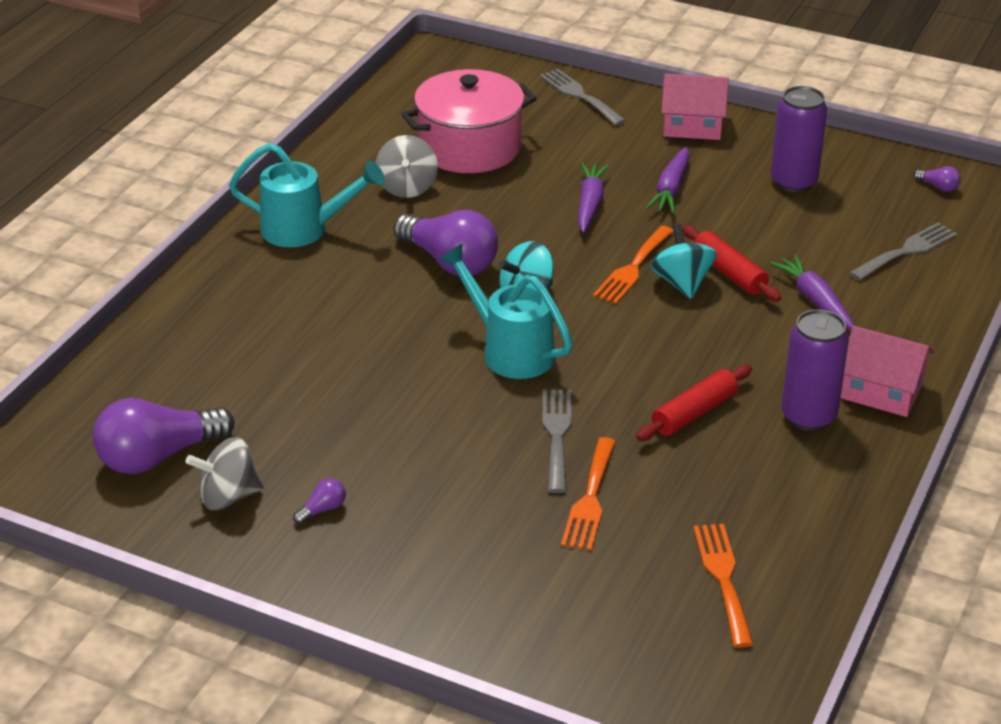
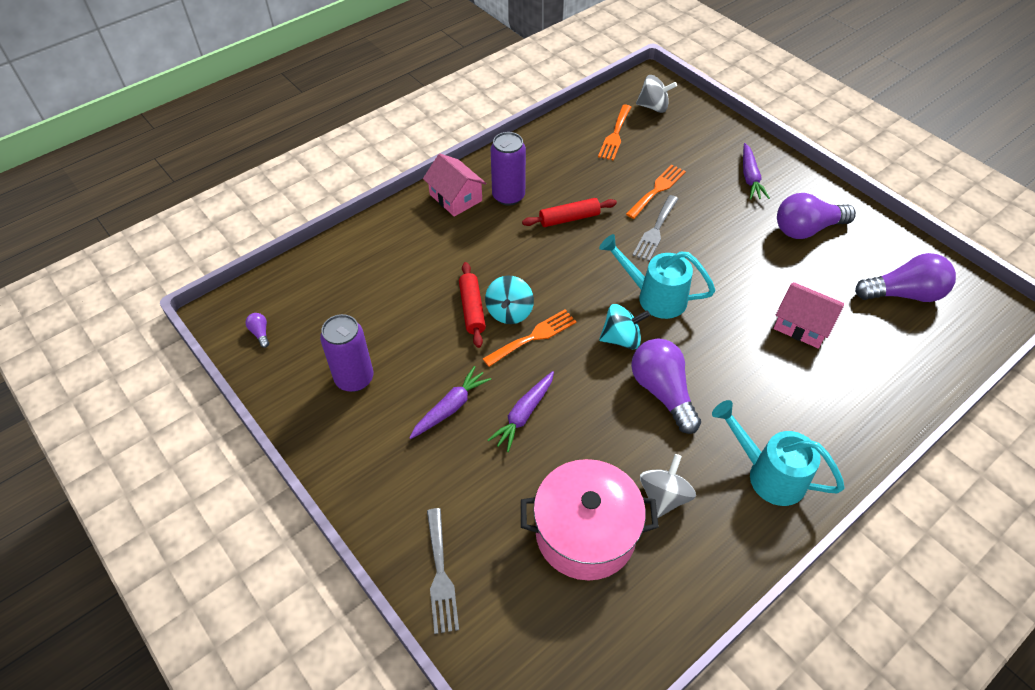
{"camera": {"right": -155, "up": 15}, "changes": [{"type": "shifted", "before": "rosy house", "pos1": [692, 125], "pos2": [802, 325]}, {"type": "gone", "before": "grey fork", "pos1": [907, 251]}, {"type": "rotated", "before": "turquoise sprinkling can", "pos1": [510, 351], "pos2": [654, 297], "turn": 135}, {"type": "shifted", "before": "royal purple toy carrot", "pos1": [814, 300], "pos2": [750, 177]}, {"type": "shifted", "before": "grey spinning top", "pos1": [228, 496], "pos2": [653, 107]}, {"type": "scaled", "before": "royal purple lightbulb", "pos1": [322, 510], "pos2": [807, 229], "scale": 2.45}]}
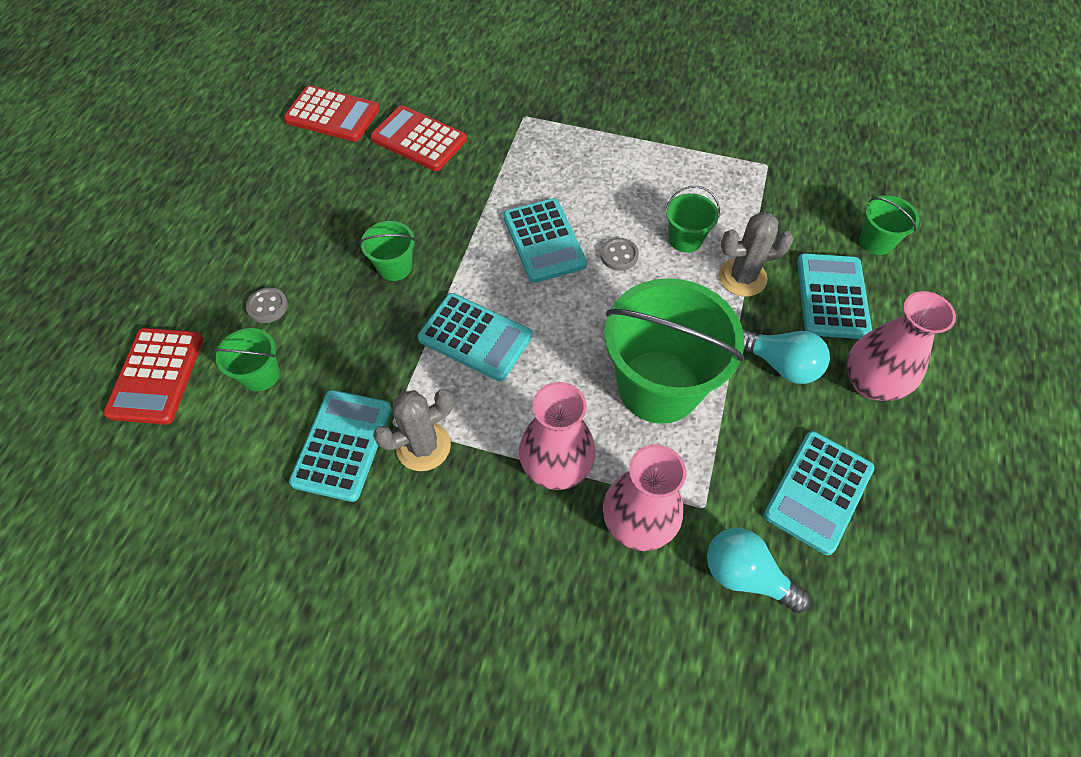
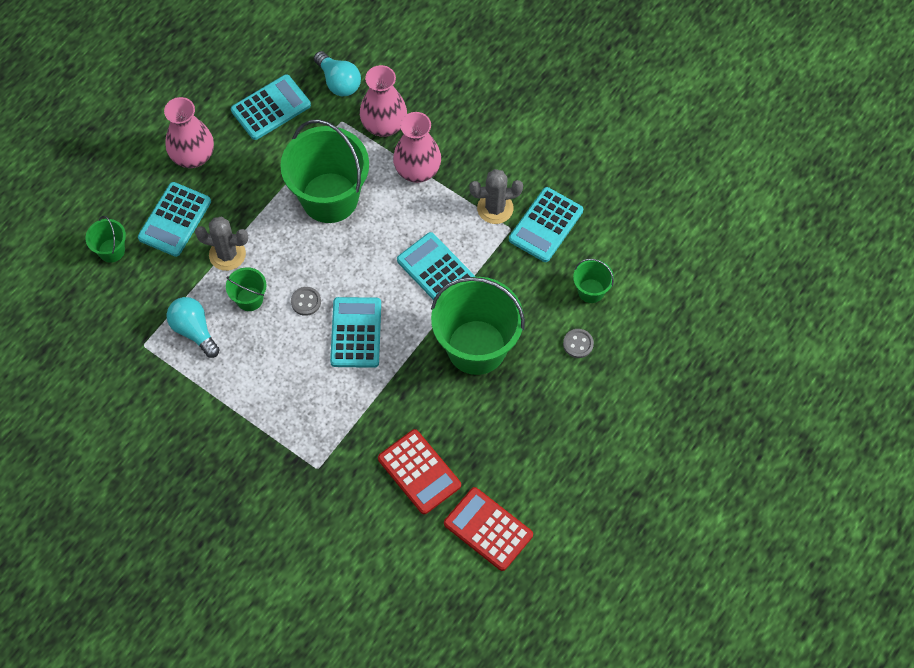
{"camera": {"right": -160, "up": 5}, "changes": [{"type": "scaled", "before": "green sand bucket", "pos1": [394, 267], "pos2": [476, 347], "scale": 2.2}, {"type": "gone", "before": "red pocket calculator", "pos1": [156, 376]}, {"type": "shifted", "before": "turquoise lightbulb", "pos1": [780, 364], "pos2": [194, 330]}]}
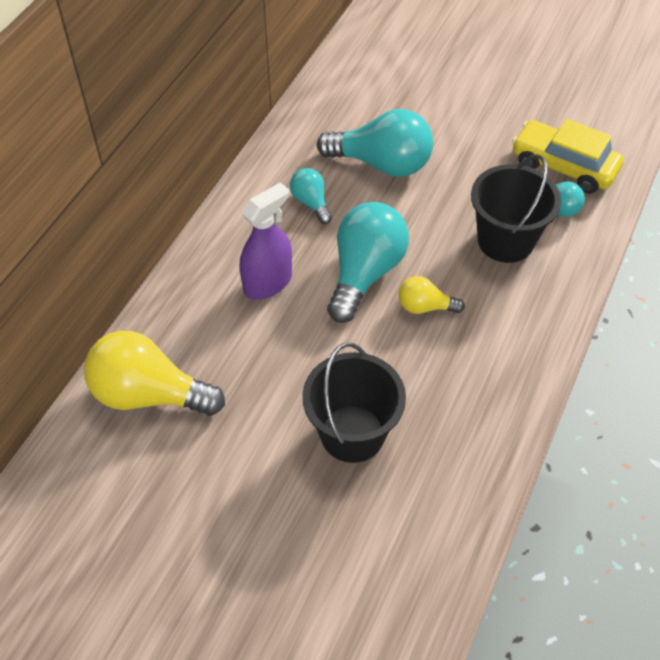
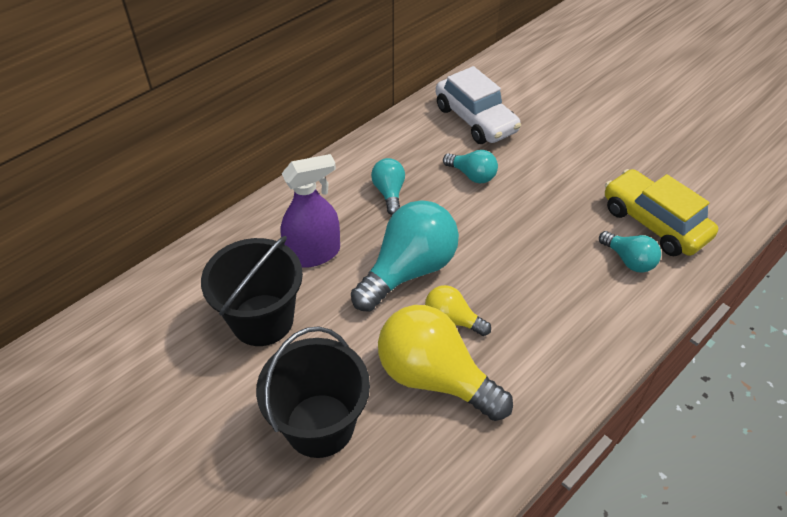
{"camera": {"right": 20, "up": -5}, "changes": [{"type": "scaled", "before": "turquoise lightbulb", "pos1": [382, 164], "pos2": [472, 175], "scale": 0.51}, {"type": "shifted", "before": "ebony sand bucket", "pos1": [505, 241], "pos2": [262, 320]}, {"type": "shifted", "before": "yellow lightbulb", "pos1": [149, 394], "pos2": [434, 377]}, {"type": "new", "after": "white car", "pos2": [475, 119]}]}
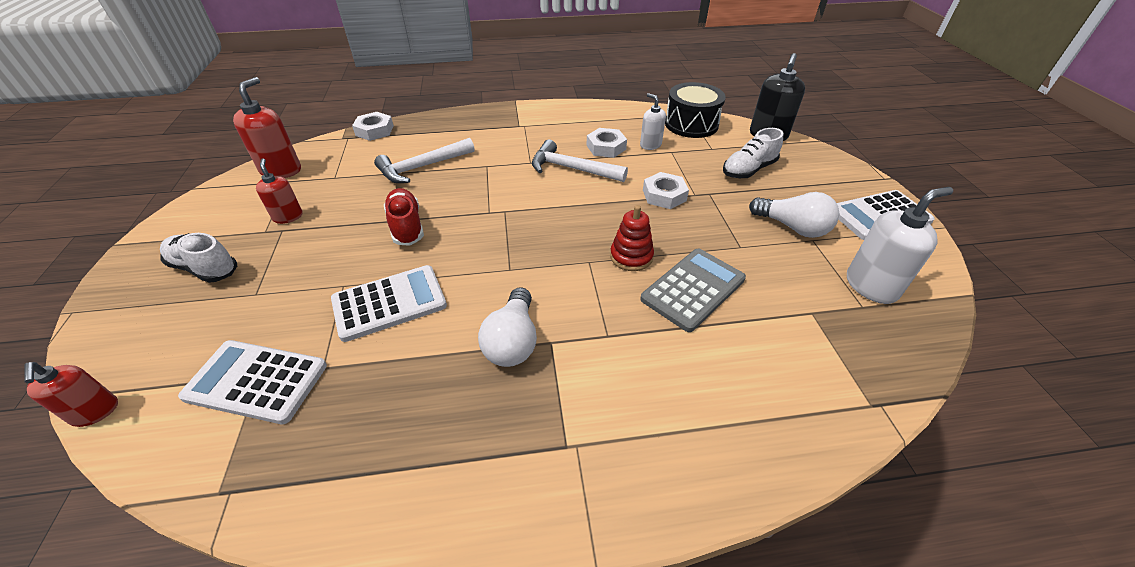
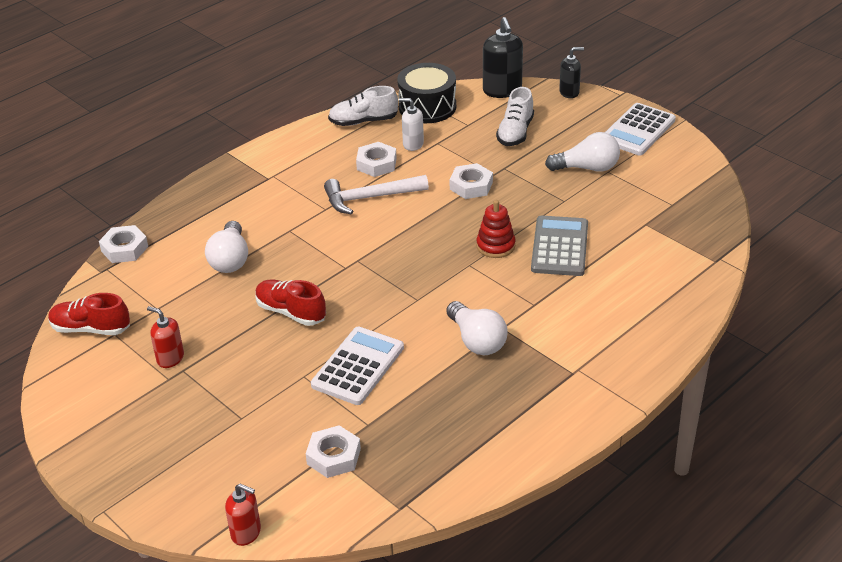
{"camera": {"right": -35, "up": -5}, "changes": [{"type": "swapped", "before": "red soap pump", "after": "red lace-up shoe", "pos1": [281, 170], "pos2": [91, 329]}, {"type": "swapped", "before": "white carpenter's hammer", "after": "white lightbulb", "pos1": [422, 167], "pos2": [230, 259]}, {"type": "gone", "before": "white soap pump", "pos1": [871, 286]}, {"type": "shifted", "before": "white lace-up shoe", "pos1": [204, 268], "pos2": [363, 121]}, {"type": "swapped", "before": "white pocket calculator", "after": "white hexagon nut", "pos1": [256, 381], "pos2": [333, 456]}, {"type": "new", "after": "ebony soap pump", "pos2": [569, 92]}]}
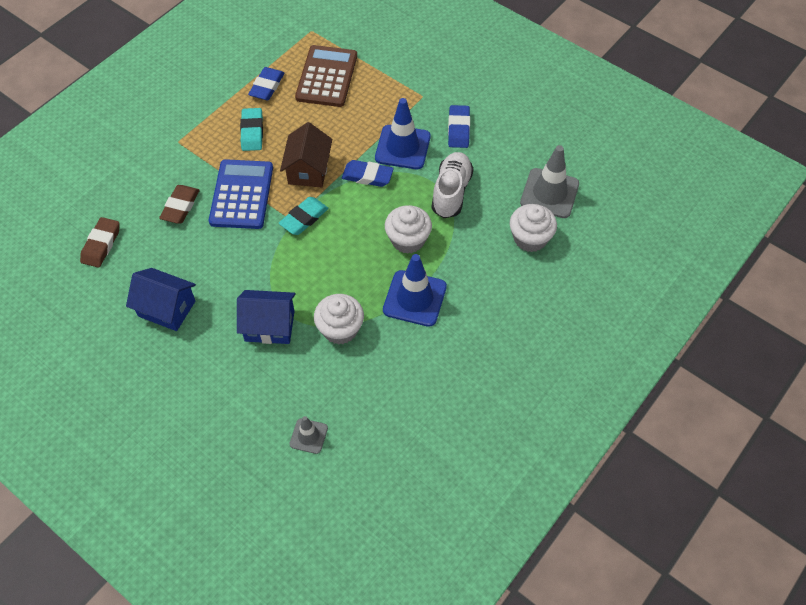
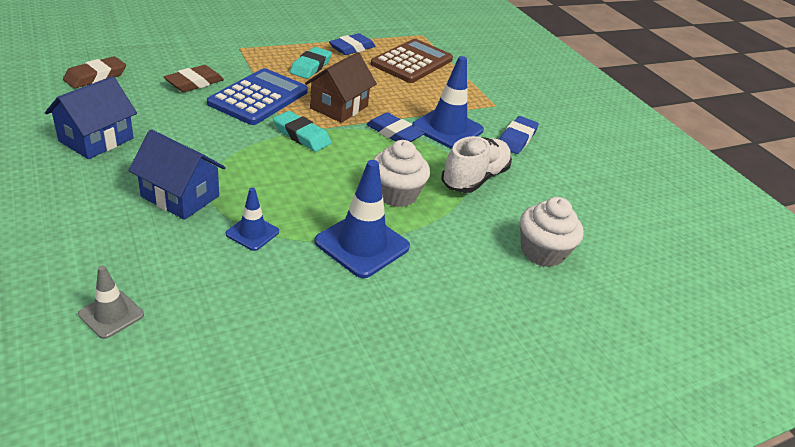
{"camera": {"right": 20, "up": -20}, "changes": [{"type": "gone", "before": "grey road cone", "pos1": [549, 193]}, {"type": "rotated", "before": "turquoise gum eraser", "pos1": [304, 218], "pos2": [301, 135], "turn": 60}, {"type": "rotated", "before": "blue house", "pos1": [166, 308], "pos2": [96, 140], "turn": 75}, {"type": "swapped", "before": "white fairy cake", "after": "blue road cone", "pos1": [340, 329], "pos2": [252, 233]}]}
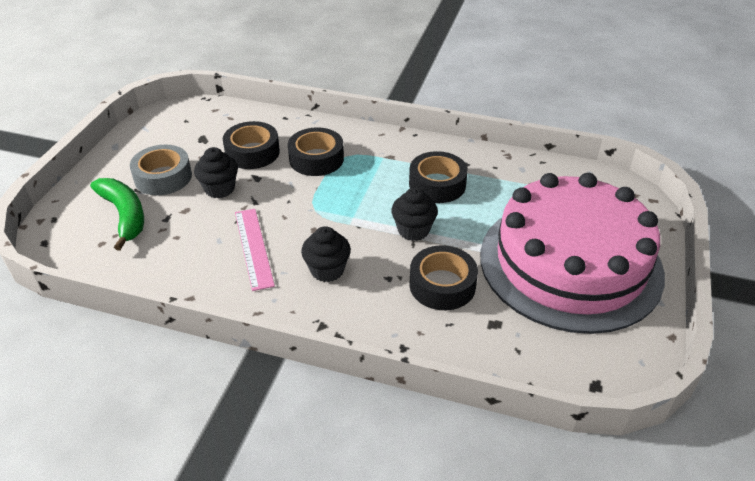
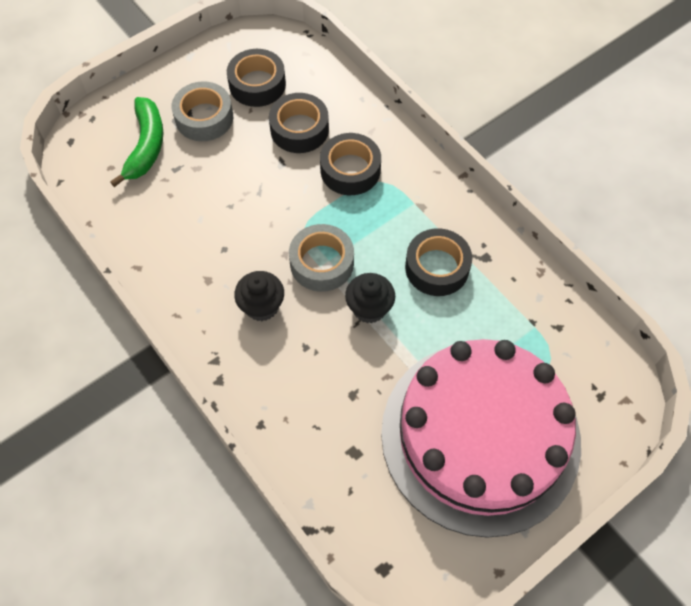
{"camera": {"right": 35, "up": 20}, "changes": [{"type": "gone", "before": "ebony fairy cake", "pos1": [219, 189]}, {"type": "gone", "before": "rosy measuring stick", "pos1": [253, 248]}, {"type": "shifted", "before": "ebony roll of tape", "pos1": [442, 285], "pos2": [257, 84]}, {"type": "new", "after": "grey roll of tape", "pos2": [322, 263]}]}
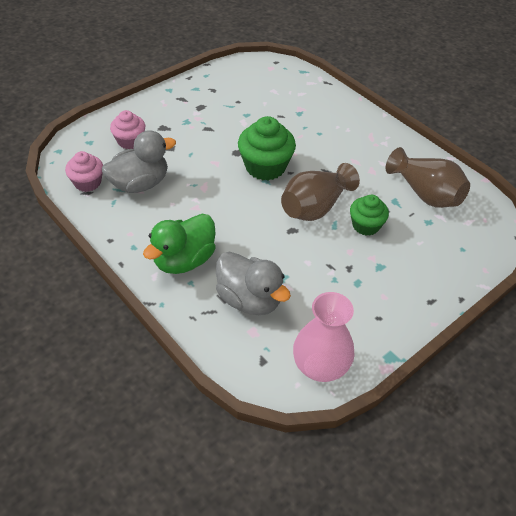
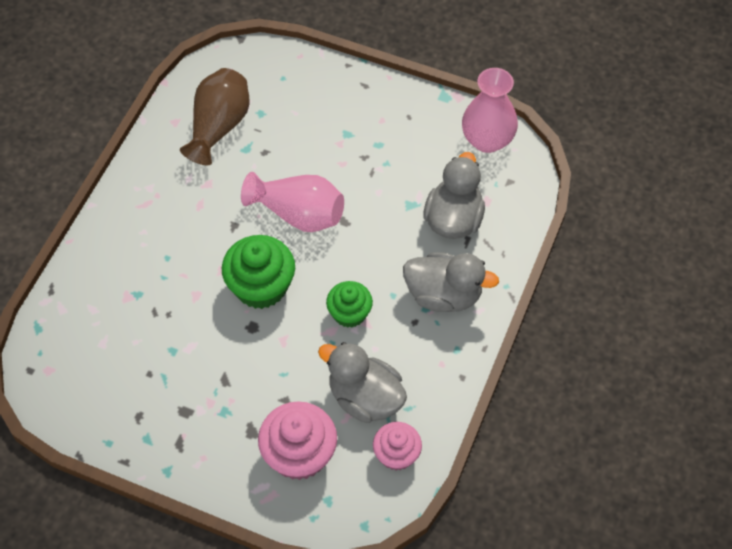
{"camera": {"right": -115, "up": 10}, "changes": [{"type": "scaled", "before": "rosy fairy cake", "pos1": [130, 141], "pos2": [299, 454], "scale": 1.59}, {"type": "repainted", "before": "brown tall vase", "after": "rosy tall vase", "pos1": [315, 207], "pos2": [298, 214]}, {"type": "shifted", "before": "green fairy cake", "pos1": [365, 225], "pos2": [349, 313]}, {"type": "repainted", "before": "green toy duck", "after": "grey toy duck", "pos1": [184, 260], "pos2": [444, 295]}]}
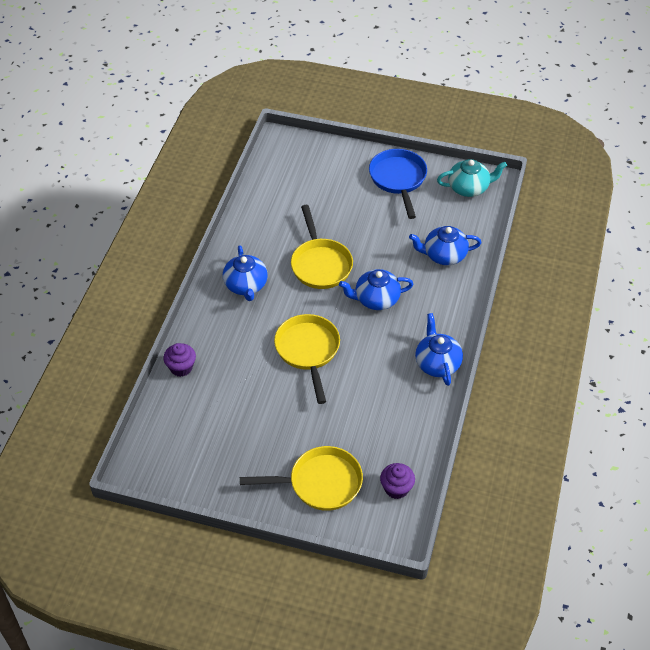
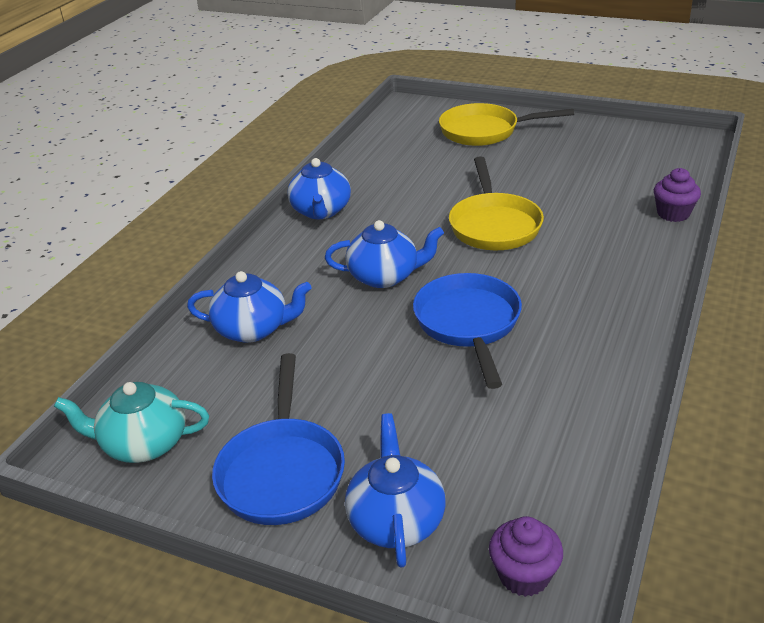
{"camera": {"right": -170, "up": -15}, "changes": [{"type": "repainted", "before": "yellow skillet", "after": "blue skillet", "pos1": [320, 264], "pos2": [468, 324]}, {"type": "shifted", "before": "blue tea pot", "pos1": [246, 285], "pos2": [396, 520]}, {"type": "shifted", "before": "royal purple fairy cake", "pos1": [396, 488], "pos2": [524, 575]}]}
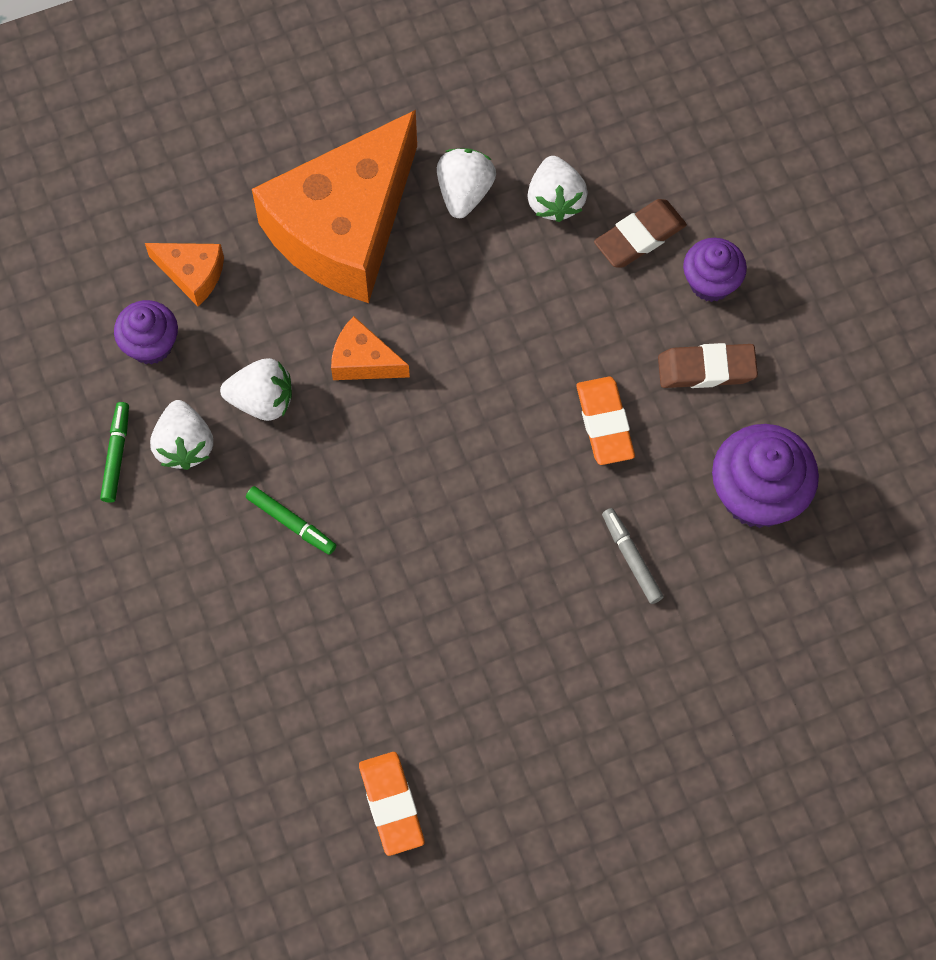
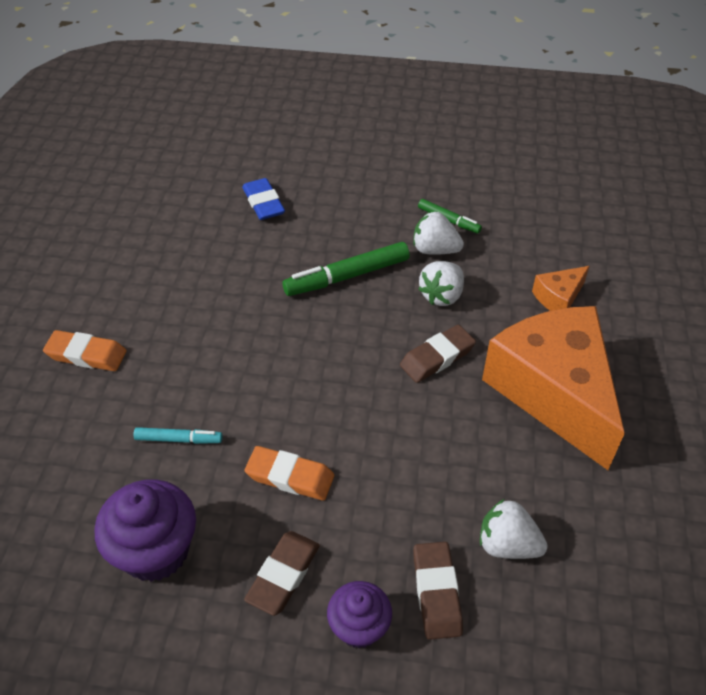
{"camera": {"right": 120, "up": -20}, "changes": [{"type": "gone", "before": "white strawberry", "pos1": [464, 192]}, {"type": "gone", "before": "royal purple fairy cake", "pos1": [151, 344]}, {"type": "swapped", "before": "orange cheese wedge", "after": "brown gum eraser", "pos1": [363, 361], "pos2": [437, 357]}, {"type": "scaled", "before": "green marker pen", "pos1": [291, 523], "pos2": [347, 276], "scale": 1.78}, {"type": "repainted", "before": "grey marker pen", "after": "turquoise marker pen", "pos1": [631, 558], "pos2": [179, 439]}, {"type": "shifted", "before": "orange gum eraser", "pos1": [391, 805], "pos2": [86, 355]}, {"type": "new", "after": "blue gum eraser", "pos2": [263, 203]}]}
